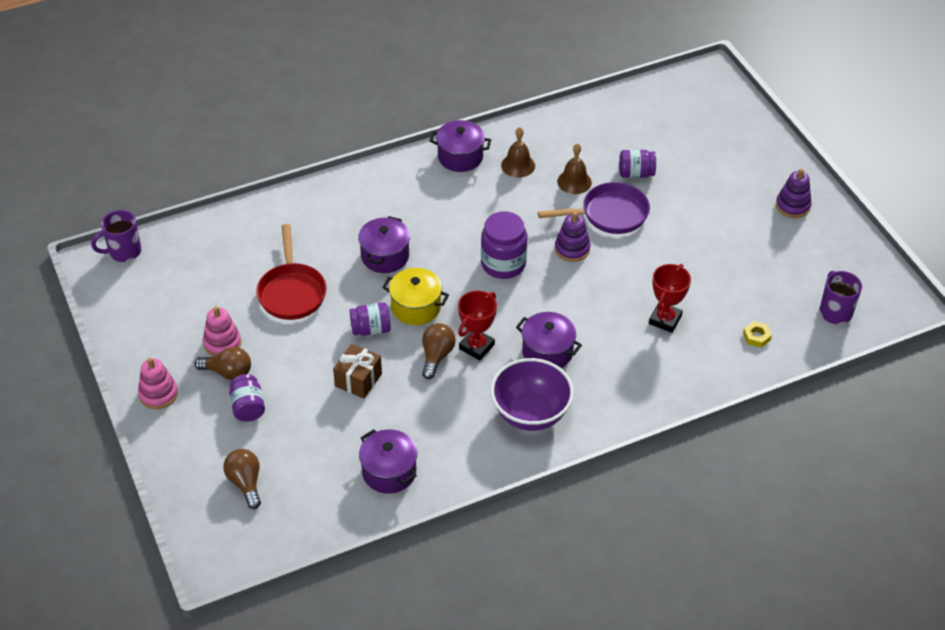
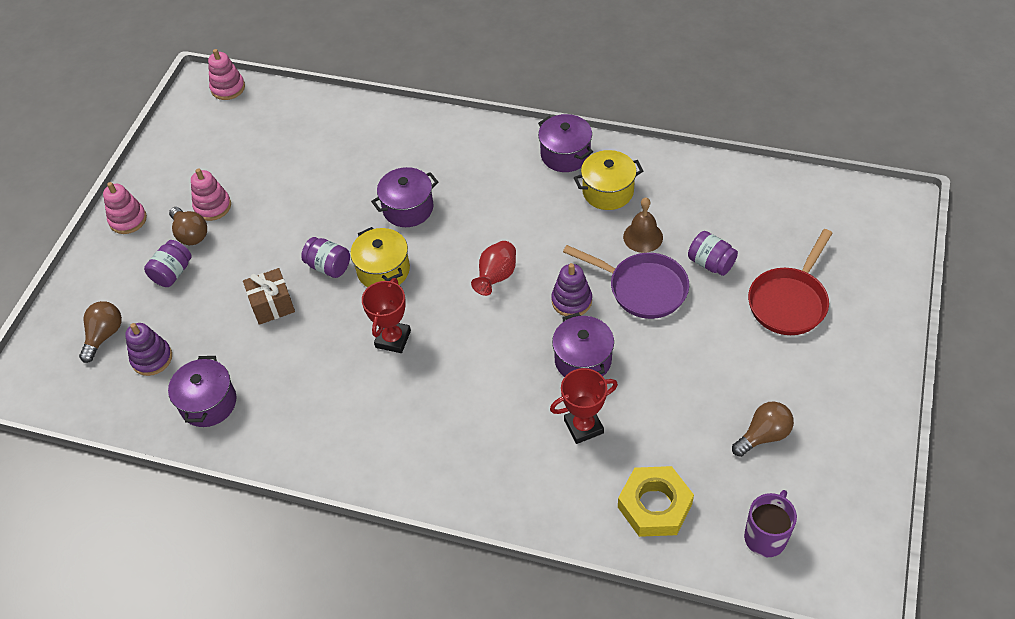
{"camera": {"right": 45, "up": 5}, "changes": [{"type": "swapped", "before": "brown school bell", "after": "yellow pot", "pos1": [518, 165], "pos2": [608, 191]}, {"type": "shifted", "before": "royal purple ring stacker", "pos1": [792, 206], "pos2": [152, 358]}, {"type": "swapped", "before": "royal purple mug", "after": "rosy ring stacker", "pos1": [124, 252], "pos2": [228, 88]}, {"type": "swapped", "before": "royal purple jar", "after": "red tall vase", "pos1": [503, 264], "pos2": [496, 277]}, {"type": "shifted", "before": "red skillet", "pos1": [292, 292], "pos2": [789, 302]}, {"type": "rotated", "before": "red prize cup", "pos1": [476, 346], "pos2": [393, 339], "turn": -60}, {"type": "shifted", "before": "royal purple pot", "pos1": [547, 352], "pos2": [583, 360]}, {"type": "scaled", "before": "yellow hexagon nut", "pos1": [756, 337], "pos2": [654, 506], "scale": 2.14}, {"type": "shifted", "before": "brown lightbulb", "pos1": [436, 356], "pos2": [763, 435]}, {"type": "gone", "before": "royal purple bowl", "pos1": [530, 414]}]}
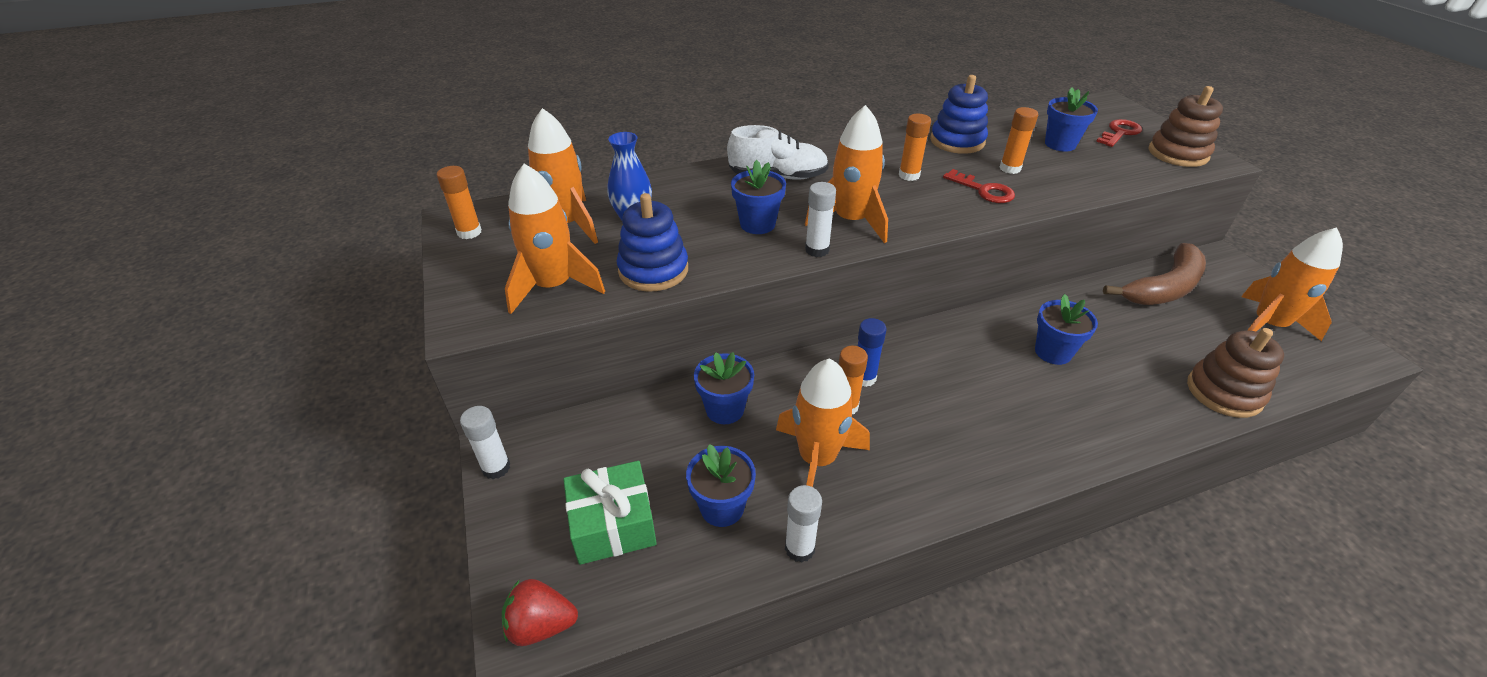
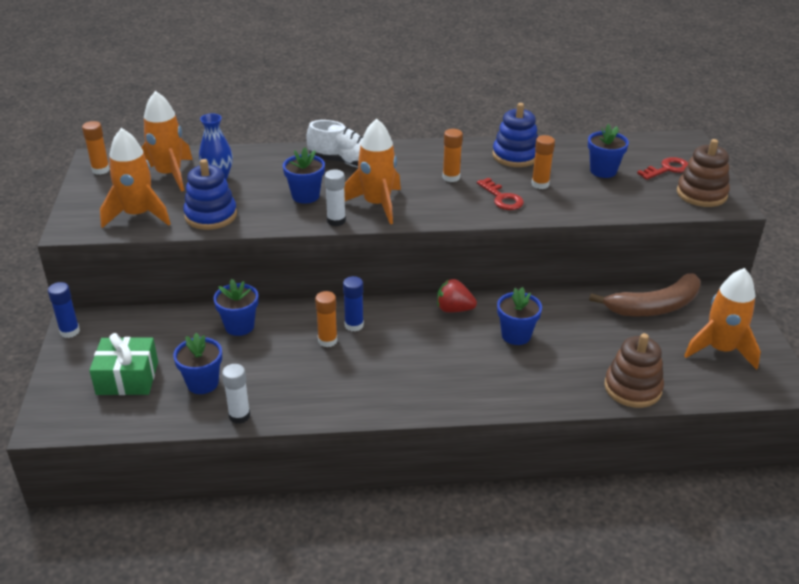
{"camera": {"right": 15, "up": -5}, "changes": [{"type": "gone", "before": "orange toy rocket", "pos1": [817, 459]}, {"type": "repainted", "before": "white glue stick", "after": "blue glue stick", "pos1": [496, 468], "pos2": [70, 331]}, {"type": "shifted", "before": "red strawberry", "pos1": [541, 625], "pos2": [454, 309]}]}
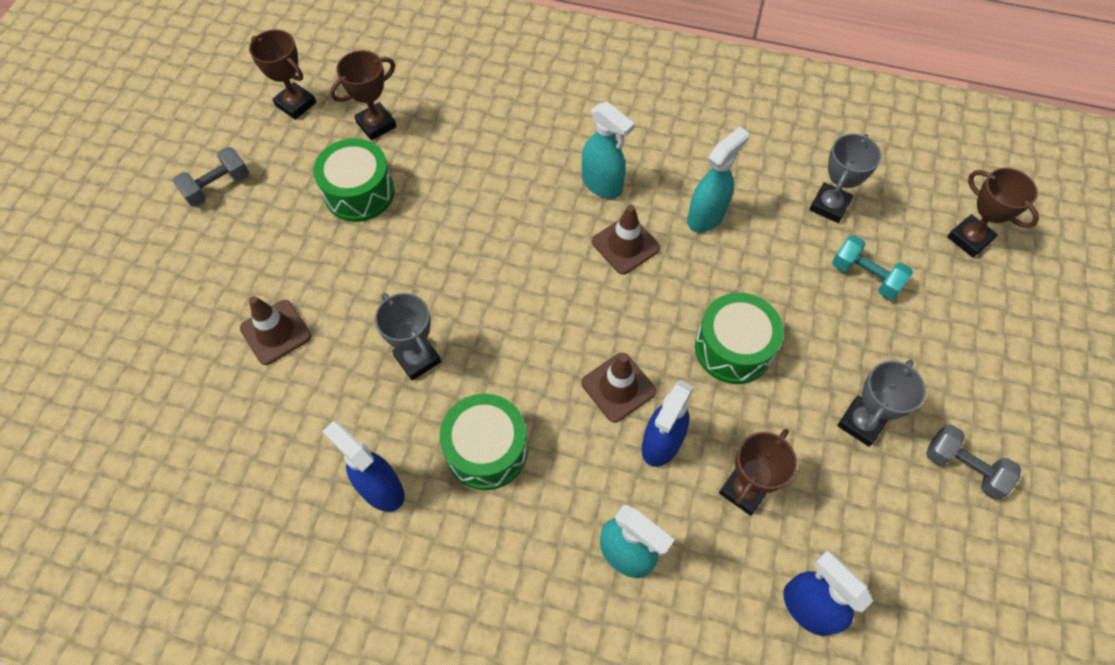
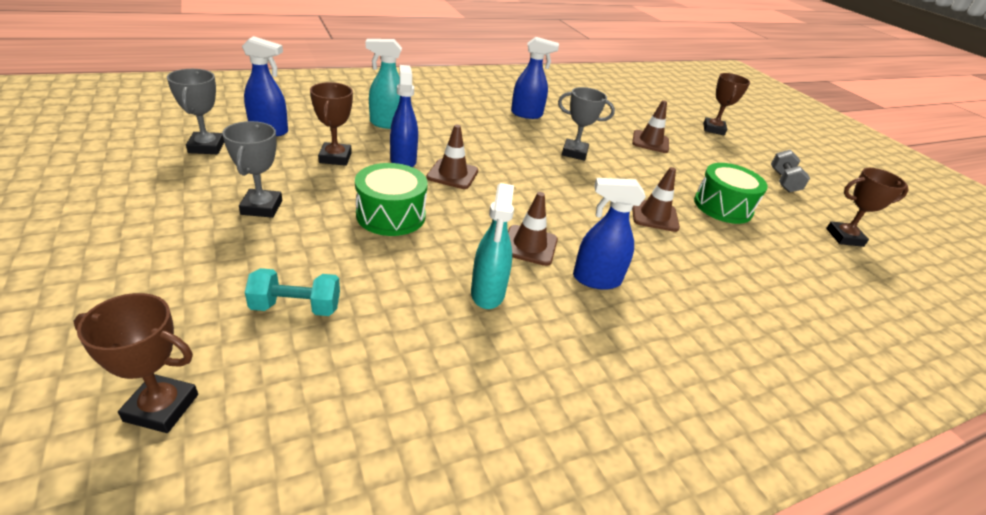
{"camera": {"right": 135, "up": -25}, "changes": [{"type": "shifted", "before": "brown prize cup", "pos1": [376, 124], "pos2": [713, 129]}, {"type": "repainted", "before": "turquoise spray bottle", "after": "blue spray bottle", "pos1": [602, 184], "pos2": [596, 279]}, {"type": "shifted", "before": "grey prize cup", "pos1": [829, 205], "pos2": [206, 147]}, {"type": "gone", "before": "green toy drum", "pos1": [486, 450]}, {"type": "gone", "before": "grey dumbbell", "pos1": [963, 467]}, {"type": "new", "after": "brown road cone", "pos2": [654, 216]}]}
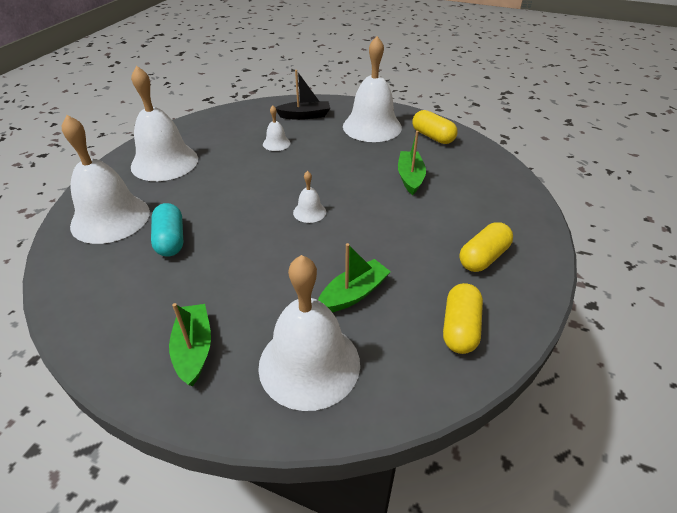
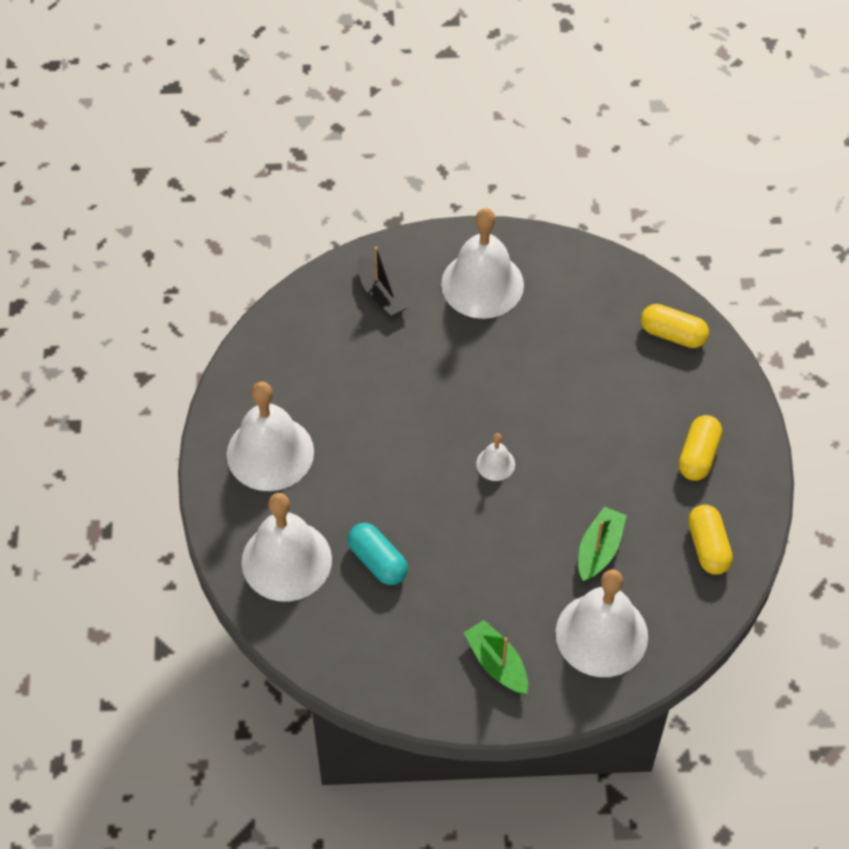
{"camera": {"right": -25, "up": 15}, "changes": [{"type": "rotated", "before": "ebony toy boat", "pos1": [304, 116], "pos2": [382, 294], "turn": 90}, {"type": "gone", "before": "white school bell", "pos1": [276, 143]}, {"type": "shifted", "before": "yellow pill", "pos1": [432, 137], "pos2": [673, 334]}, {"type": "gone", "before": "green toy boat", "pos1": [410, 178]}]}
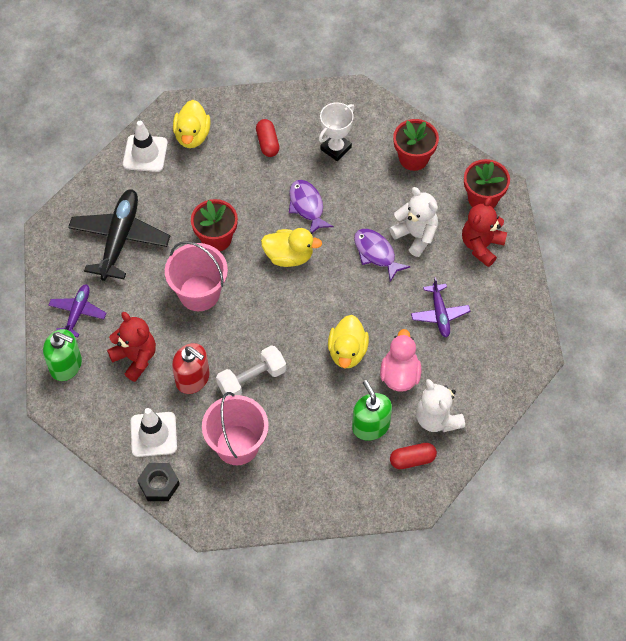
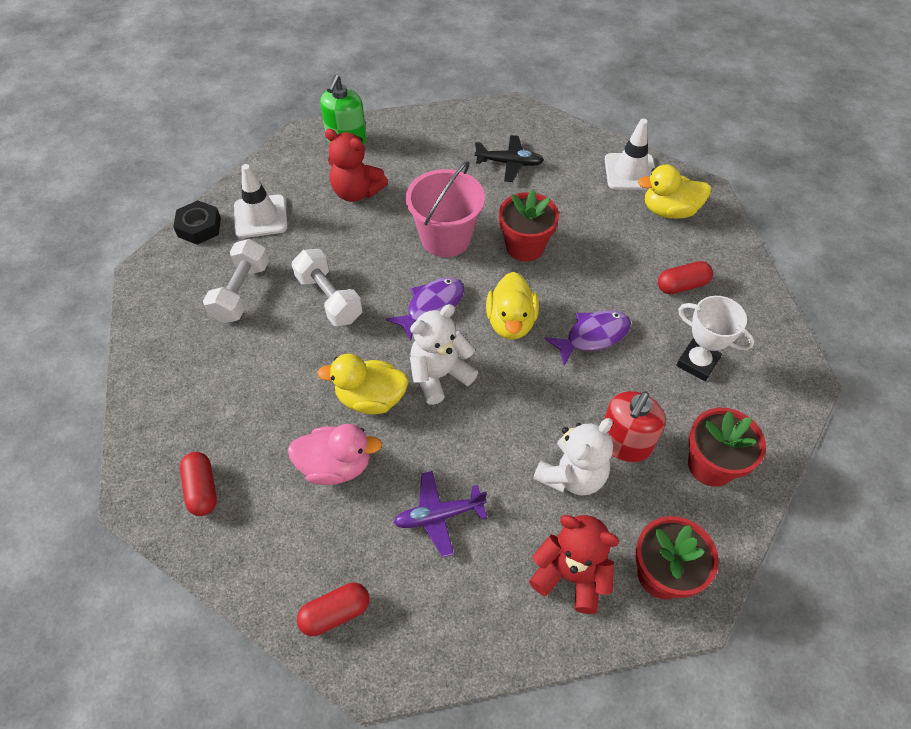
{"camera": {"right": 85, "up": -5}, "changes": [{"type": "scaled", "before": "ebony aeroplane", "pos1": [120, 238], "pos2": [509, 163], "scale": 0.56}, {"type": "shifted", "before": "royal purple fish", "pos1": [376, 253], "pos2": [431, 306]}, {"type": "gone", "before": "royal purple aeroplane", "pos1": [77, 312]}, {"type": "rotated", "before": "red teddy bear", "pos1": [135, 358], "pos2": [356, 192], "turn": 75}, {"type": "shifted", "before": "red soap pump", "pos1": [192, 379], "pos2": [624, 443]}, {"type": "shifted", "before": "white teddy bear", "pos1": [437, 419], "pos2": [439, 375]}, {"type": "gone", "before": "green soap pump", "pos1": [370, 426]}, {"type": "swapped", "before": "rosy sand bucket", "after": "white dumbbell", "pos1": [237, 445], "pos2": [241, 292]}, {"type": "new", "after": "red pill", "pos2": [335, 613]}]}
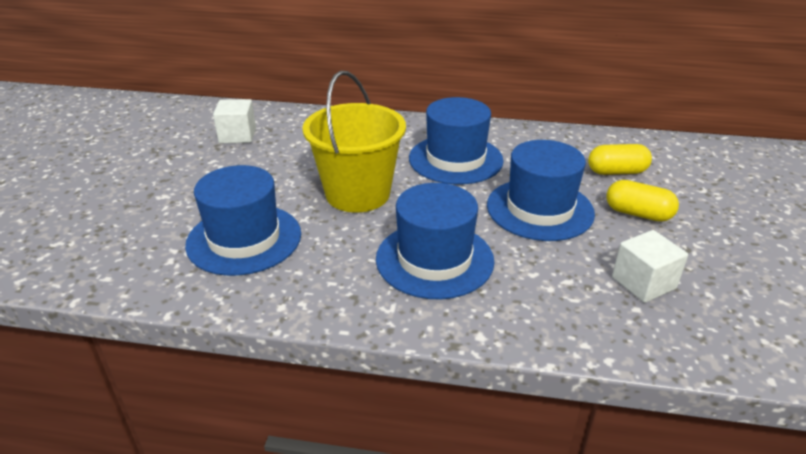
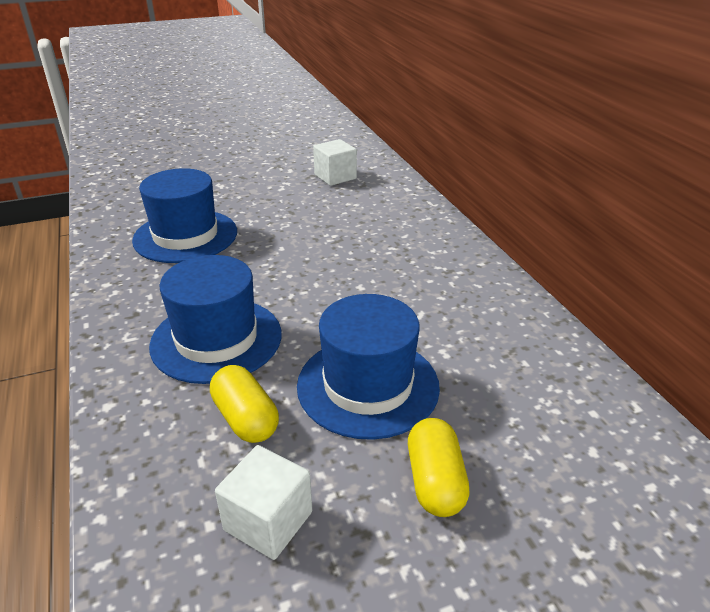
{"camera": {"right": 60, "up": 0}, "changes": [{"type": "gone", "before": "yellow sand bucket", "pos1": [357, 194]}, {"type": "gone", "before": "blue tall hat", "pos1": [455, 159]}, {"type": "shifted", "before": "yellow pill", "pos1": [616, 172], "pos2": [245, 418]}]}
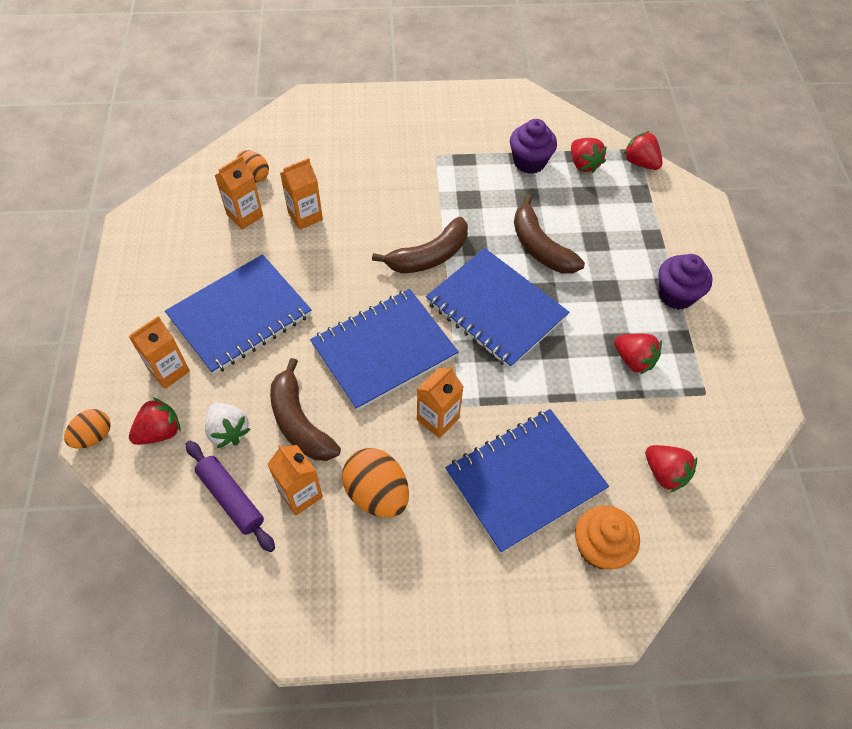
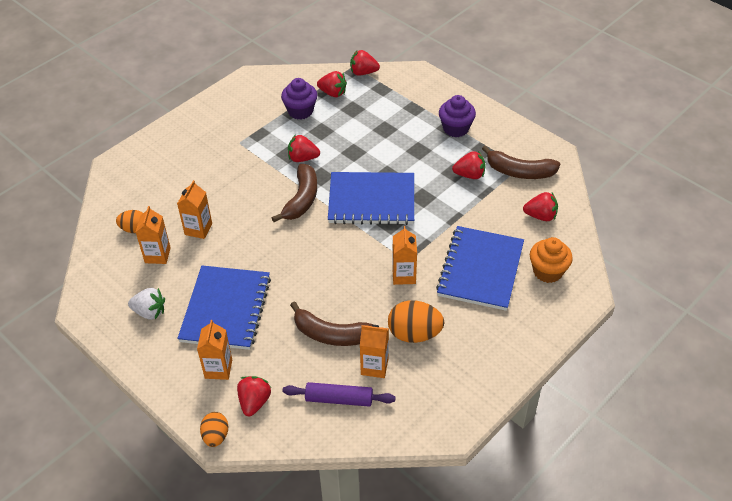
{"camera": {"right": -40, "up": -10}, "changes": [{"type": "shifted", "before": "brown banana", "pos1": [540, 247], "pos2": [519, 172]}, {"type": "gone", "before": "blue notebook", "pos1": [384, 350]}, {"type": "shifted", "before": "white strawberry", "pos1": [228, 431], "pos2": [150, 312]}, {"type": "new", "after": "red strawberry", "pos2": [302, 158]}]}
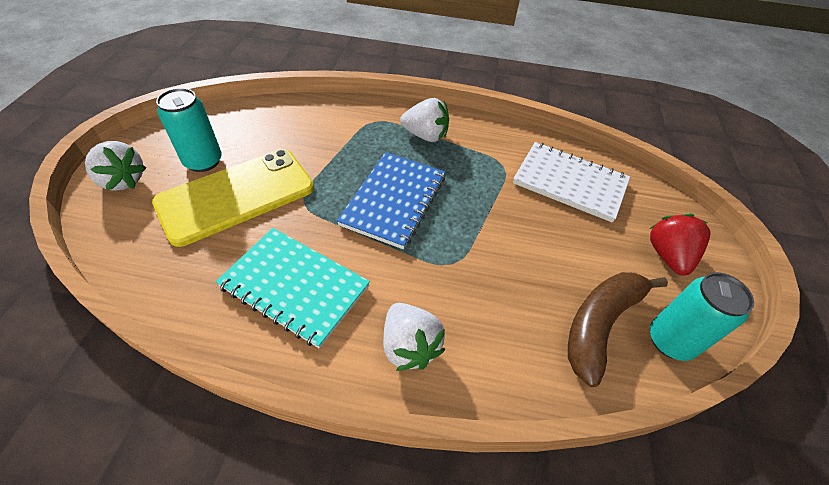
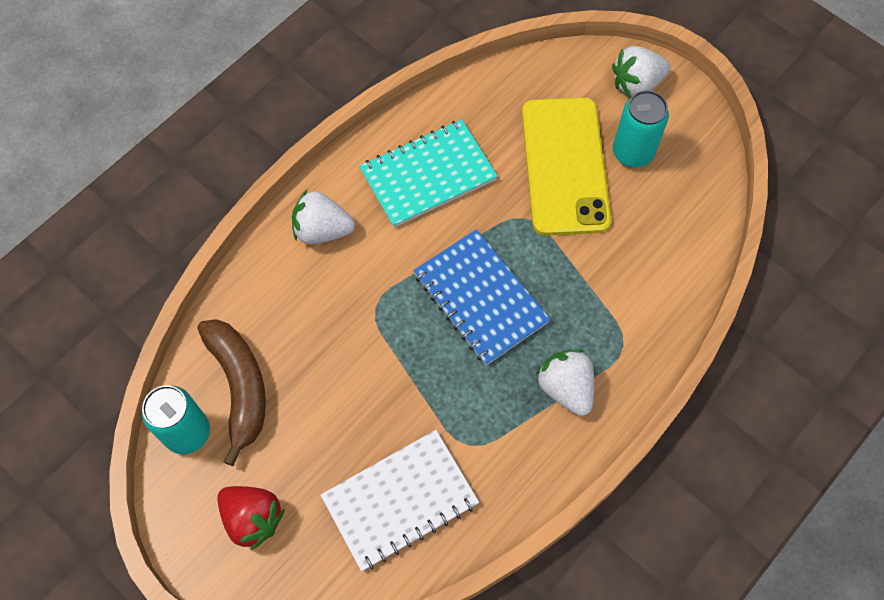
{"camera": {"right": 125, "up": 15}, "changes": [{"type": "rotated", "before": "white strawberry", "pos1": [425, 135], "pos2": [566, 388], "turn": 105}]}
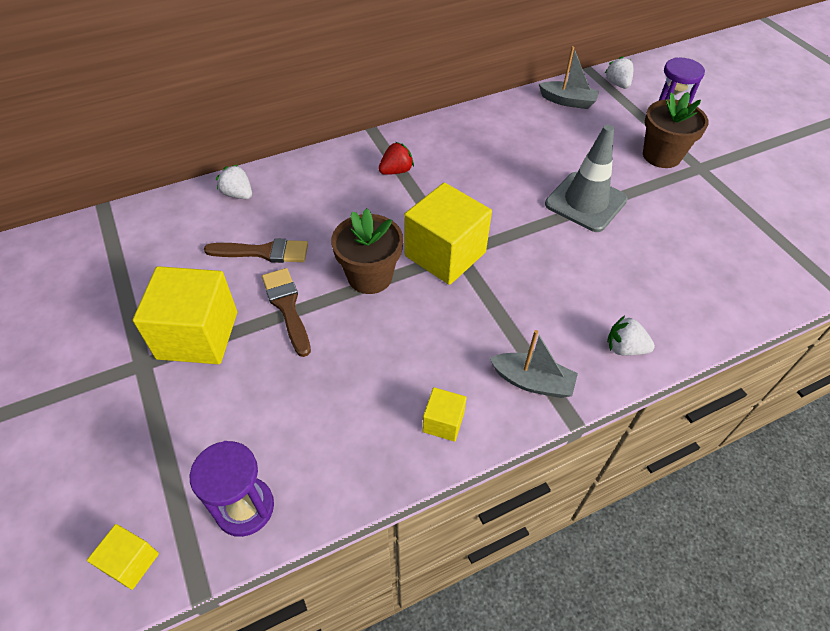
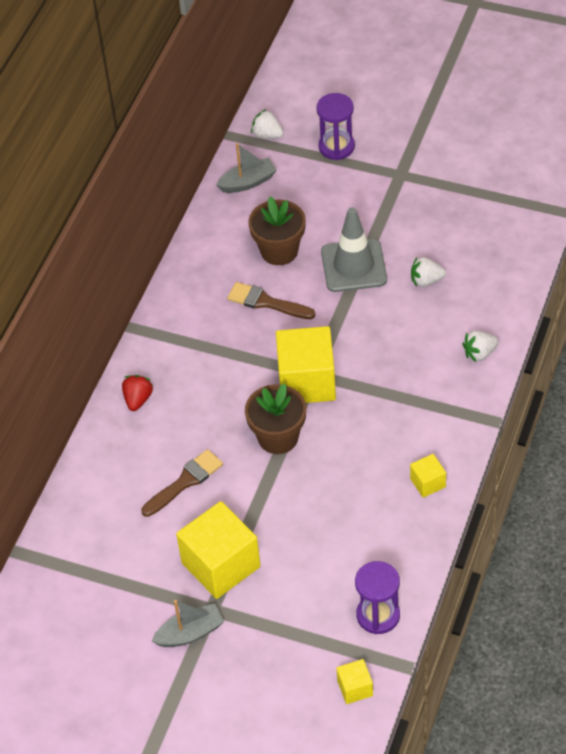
{"camera": {"right": -40, "up": 0}, "changes": [{"type": "shifted", "before": "brown flower pot", "pos1": [661, 155], "pos2": [279, 251]}, {"type": "shifted", "before": "red strawberry", "pos1": [396, 171], "pos2": [138, 399]}, {"type": "shifted", "before": "white strawberry", "pos1": [238, 194], "pos2": [426, 281]}, {"type": "shifted", "before": "brown paintbrush", "pos1": [287, 307], "pos2": [266, 302]}, {"type": "shifted", "before": "grey toy boat", "pos1": [532, 382], "pos2": [190, 633]}]}
